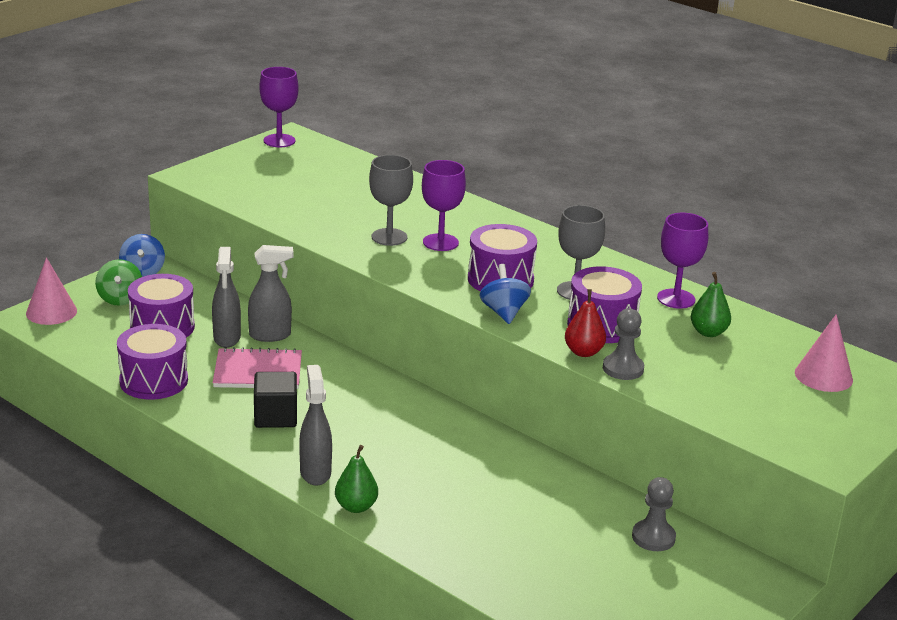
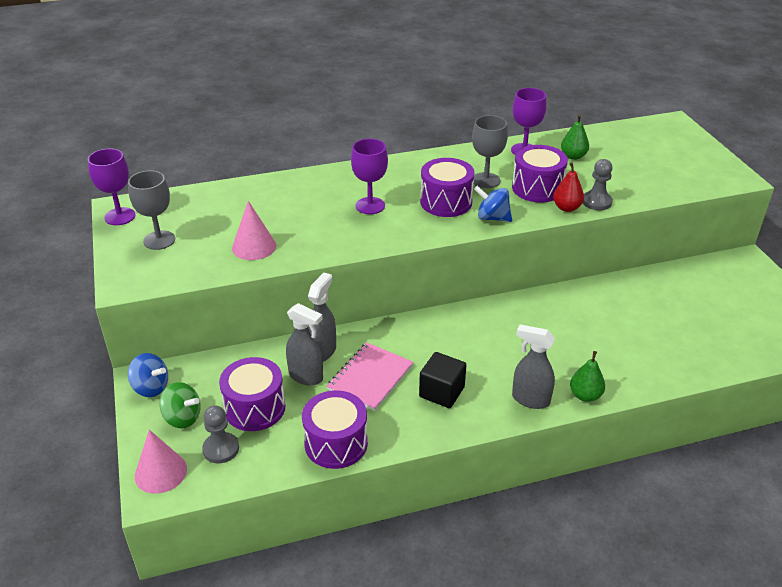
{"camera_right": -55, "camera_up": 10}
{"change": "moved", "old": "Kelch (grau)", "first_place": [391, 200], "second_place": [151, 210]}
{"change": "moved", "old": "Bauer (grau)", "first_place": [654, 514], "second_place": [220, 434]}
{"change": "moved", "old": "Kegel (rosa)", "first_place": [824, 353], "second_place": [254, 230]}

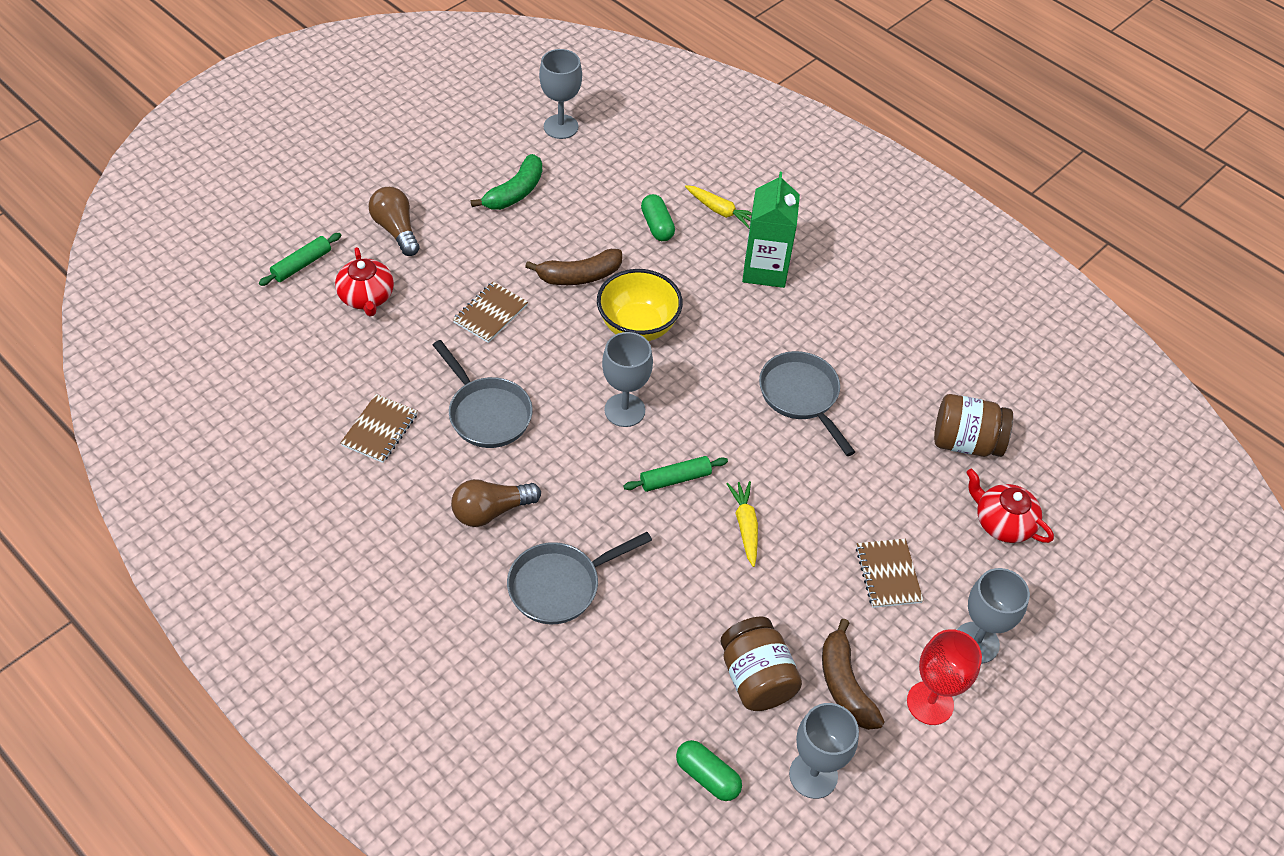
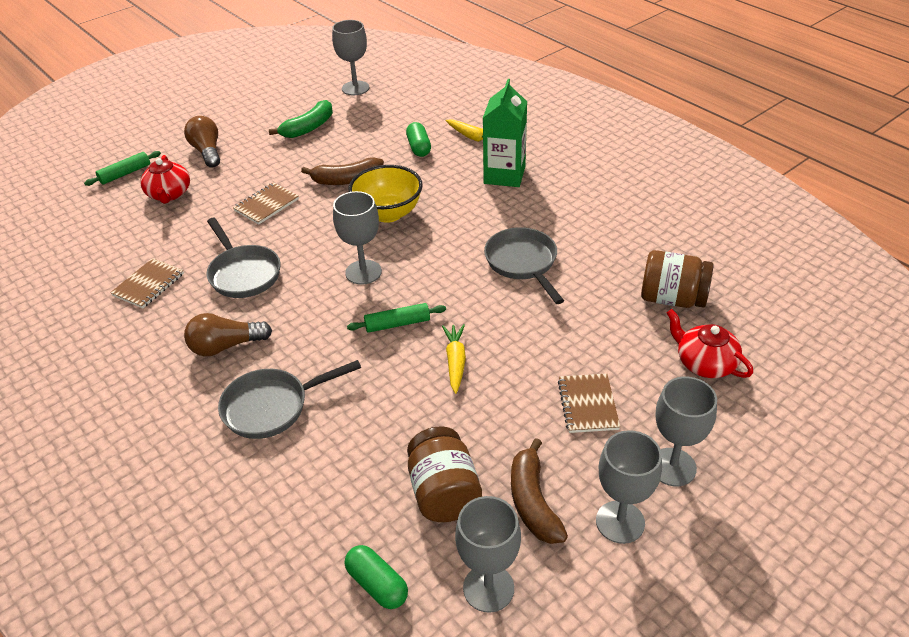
{"camera_right": 10, "camera_up": -10}
{"change": "recoloured", "old": "Kelch (rot)", "new": "Kelch (grau)", "first_place": [944, 677], "second_place": [629, 487]}

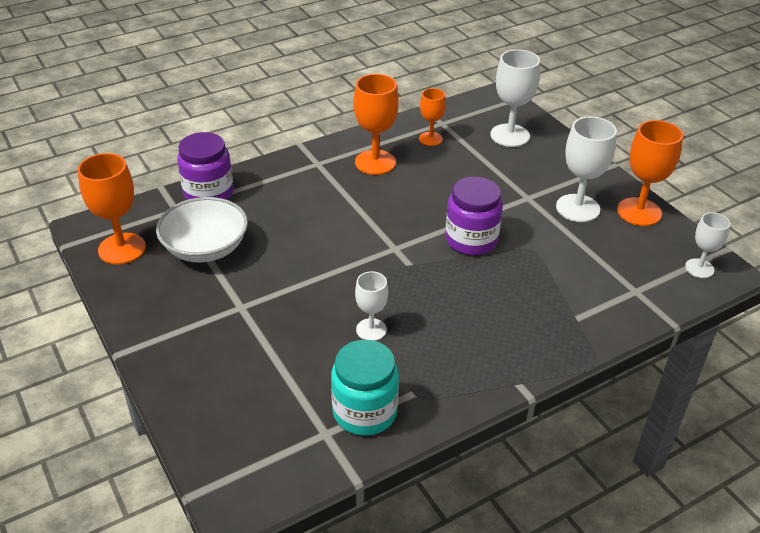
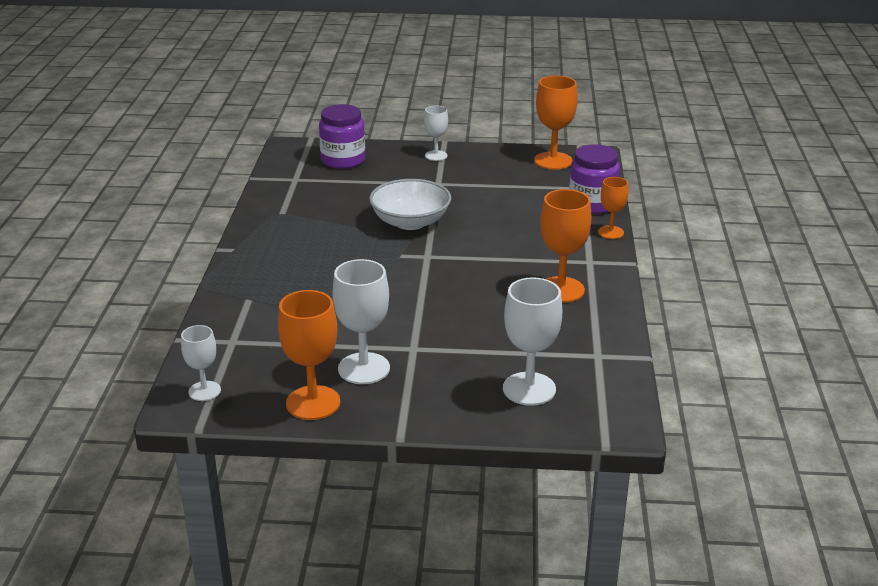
{"camera_right": 125, "camera_up": -10}
{"change": "moved", "old": "Schüssel (weiß)", "first_place": [202, 229], "second_place": [410, 204]}
{"change": "removed", "old": "Einmachglas (türkis)", "first_place": [365, 387]}
{"change": "moved", "old": "Kelch (weiß)", "first_place": [371, 306], "second_place": [436, 133]}
{"change": "moved", "old": "Kelch (orange)", "first_place": [432, 117], "second_place": [613, 208]}
{"change": "moved", "old": "Einmachglas (lila)", "first_place": [474, 216], "second_place": [342, 136]}

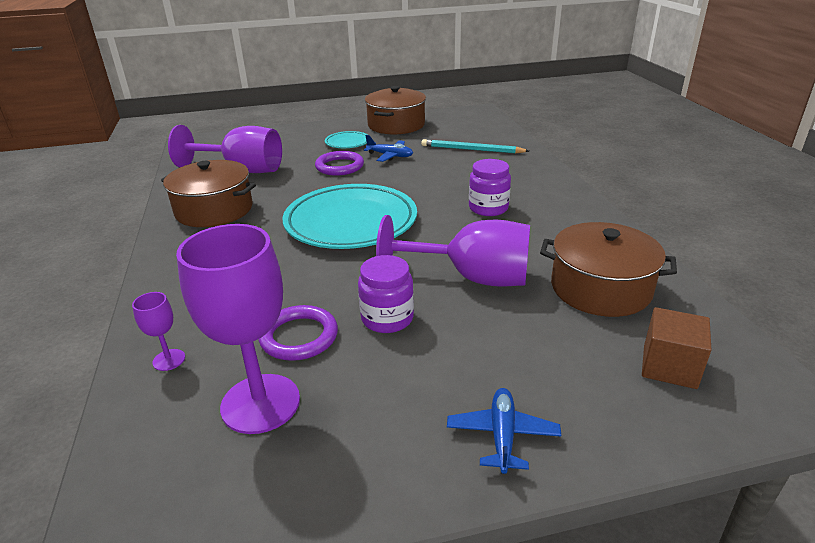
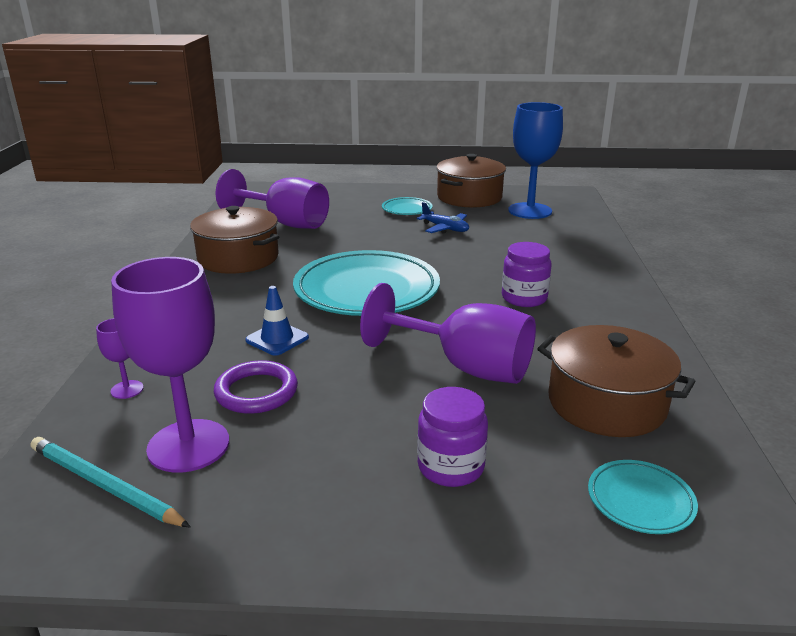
{"camera_right": 15, "camera_up": -5}
{"change": "removed", "old": "Ring (lila)", "first_place": [339, 163]}
{"change": "moved", "old": "Einmachglas (lila)", "first_place": [386, 294], "second_place": [452, 437]}
{"change": "moved", "old": "Bleistift (türkis)", "first_place": [475, 146], "second_place": [111, 482]}
{"change": "removed", "old": "Flugzeug (blau)", "first_place": [504, 431]}
{"change": "replaced", "old": "Kubus (braun)", "new": "Teller (türkis)", "first_place": [676, 348], "second_place": [643, 497]}
{"change": "added", "new": "Leitkegel (blau)", "second_place": [277, 321]}
{"change": "added", "new": "Kelch (blau)", "second_place": [535, 160]}

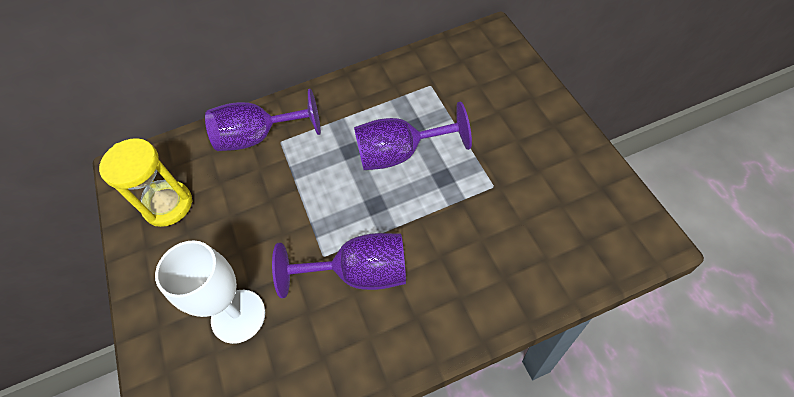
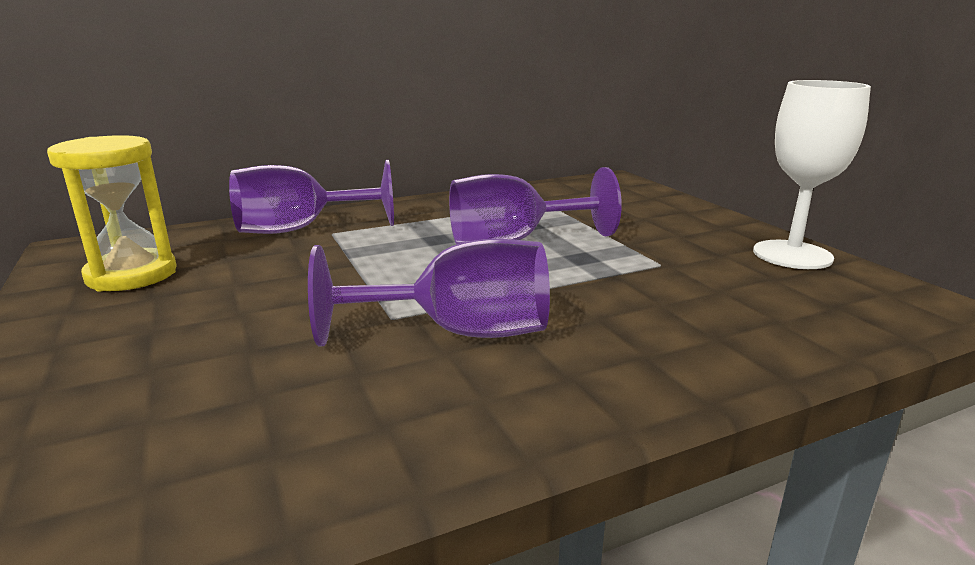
{"camera_right": -10, "camera_up": -35}
{"change": "moved", "old": "Kelch (weiß)", "first_place": [210, 292], "second_place": [812, 174]}

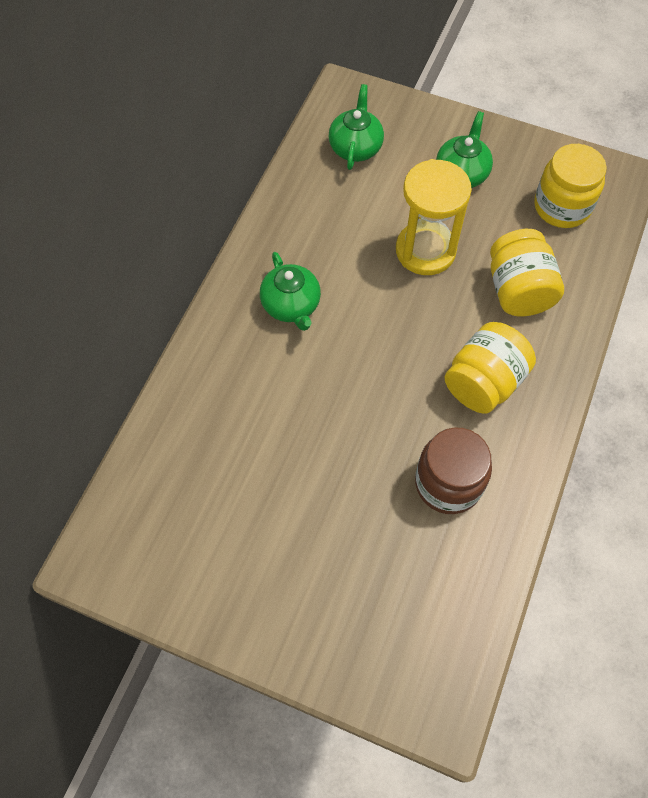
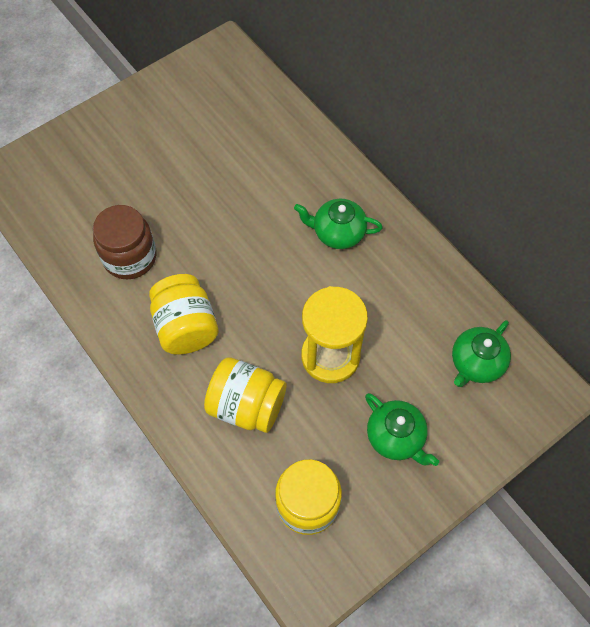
{"camera_right": 120, "camera_up": 0}
{"change": "turned", "old": "Teekanne (grün)", "first_place": [356, 127], "second_place": [481, 353], "degrees": 90}

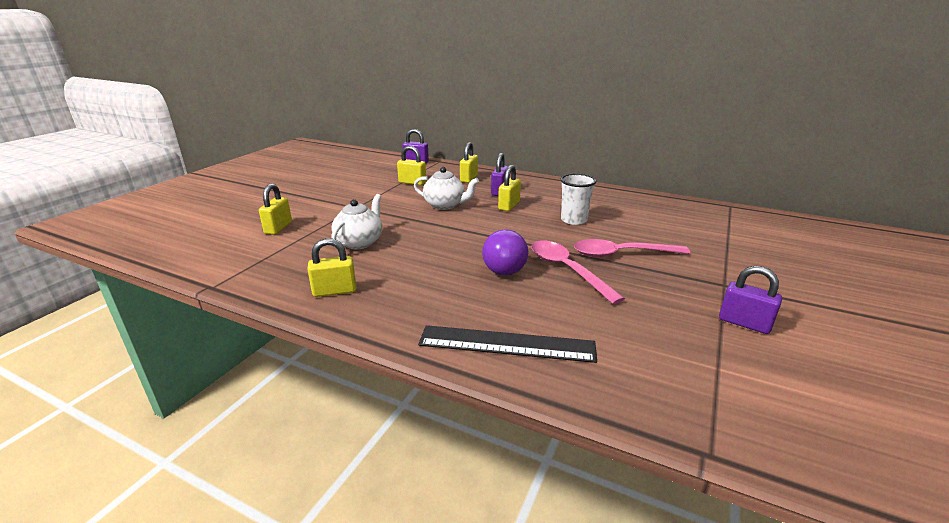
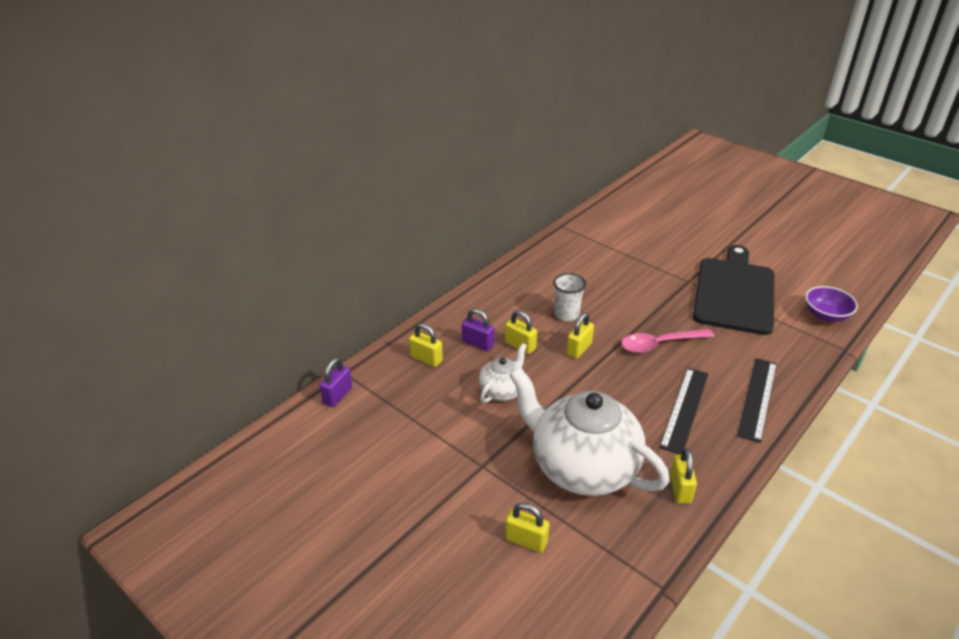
{"camera_right": -75, "camera_up": 10}
{"change": "resized", "old": "Teekanne (weiß)", "first_place": [356, 221], "second_place": [589, 431], "factor": 2.09}
{"change": "moved", "old": "Vorhängeschloss (gelb)", "first_place": [411, 165], "second_place": [580, 336]}
{"change": "removed", "old": "Glühbirne (lila)", "first_place": [505, 252]}
{"change": "removed", "old": "Löffel (rosa)", "first_place": [632, 248]}
{"change": "replaced", "old": "Vorhängeschloss (lila)", "new": "Schneidebrett (schwarz)", "first_place": [750, 300], "second_place": [733, 290]}
{"change": "added", "new": "Lineal (schwarz)", "second_place": [683, 411]}
{"change": "added", "new": "Schüssel (lila)", "second_place": [831, 304]}

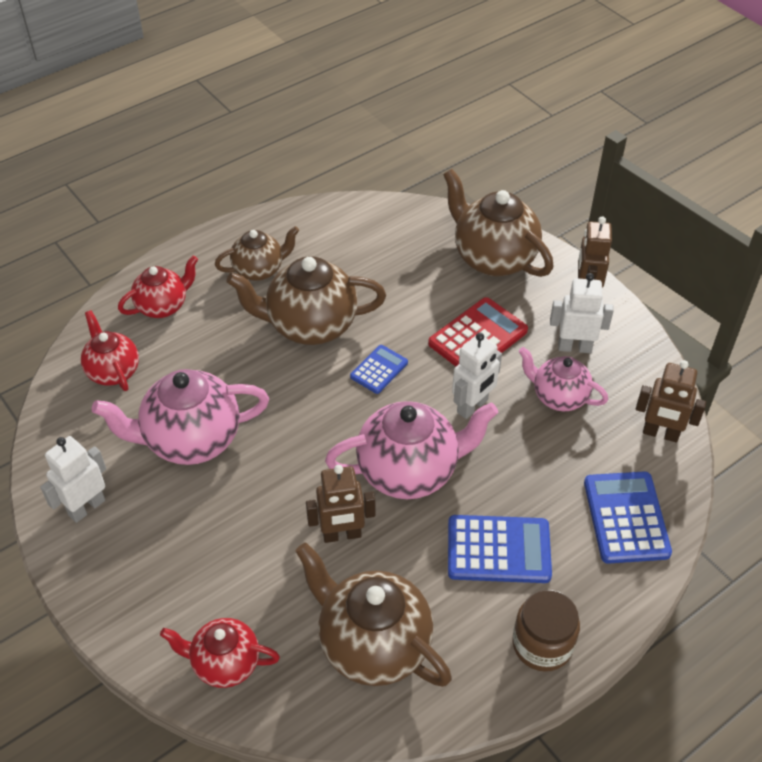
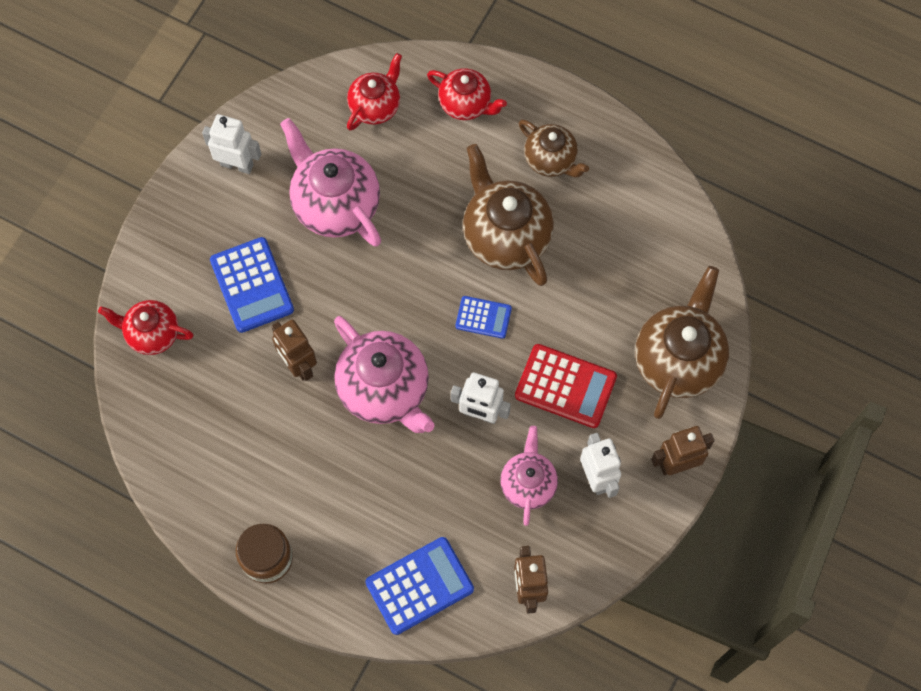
{"camera_right": 65, "camera_up": 20}
{"change": "turned", "old": "Teekanne (rot)", "first_place": [220, 653], "second_place": [145, 327], "degrees": -60}
{"change": "removed", "old": "Teekanne (braun)", "first_place": [373, 614]}
{"change": "moved", "old": "Taschenrechner (blau)", "first_place": [500, 549], "second_place": [252, 285]}

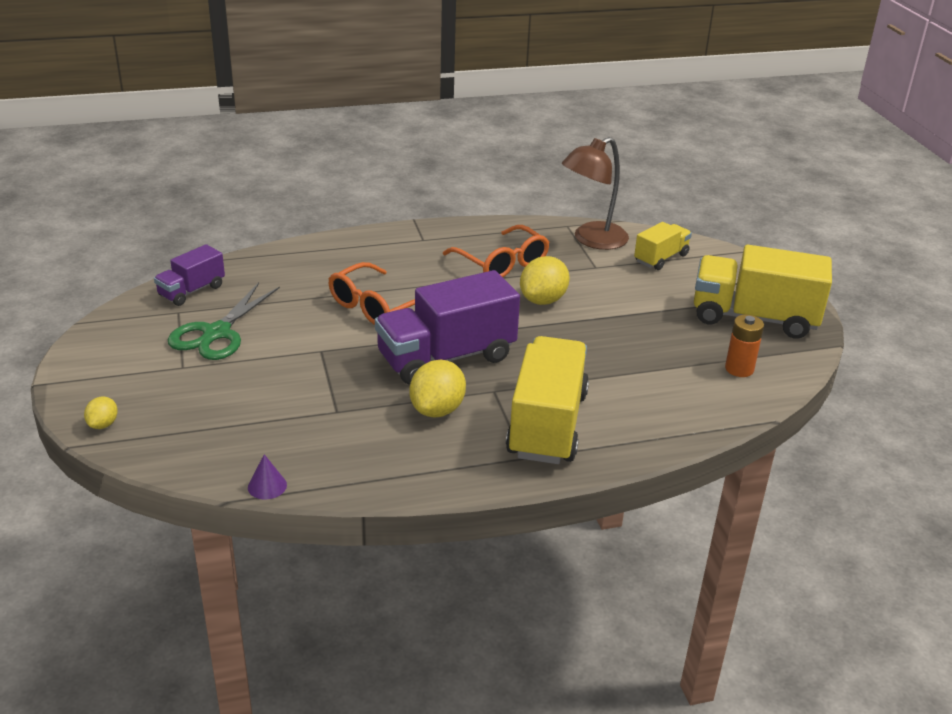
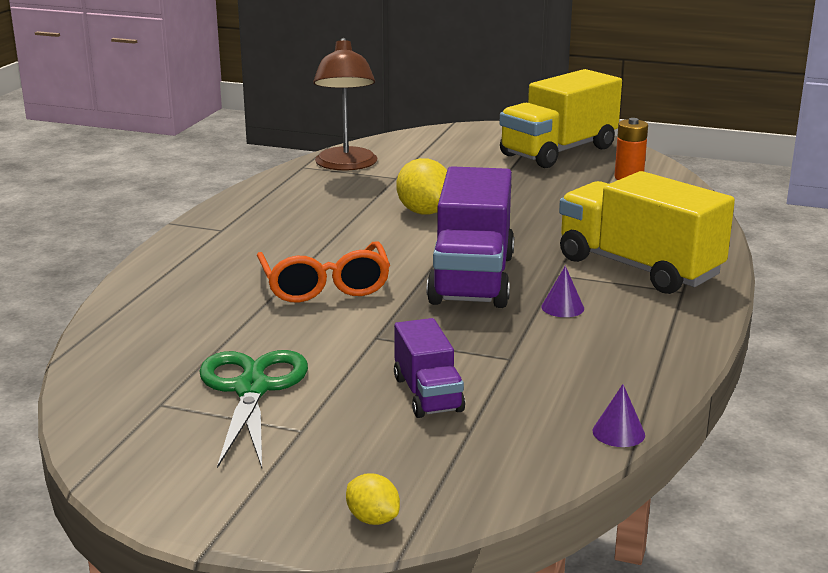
{"camera_right": -55, "camera_up": -10}
{"change": "moved", "old": "Lastwagen (lila)", "first_place": [189, 275], "second_place": [429, 368]}
{"change": "turned", "old": "Schere (grün)", "first_place": [224, 321], "second_place": [253, 409], "degrees": -150}
{"change": "replaced", "old": "Zitrone (gelb)", "new": "Kegel (lila)", "first_place": [438, 389], "second_place": [562, 291]}
{"change": "removed", "old": "Brille (orange)", "first_place": [496, 251]}
{"change": "removed", "old": "Lastwagen (gelb)", "first_place": [663, 246]}

